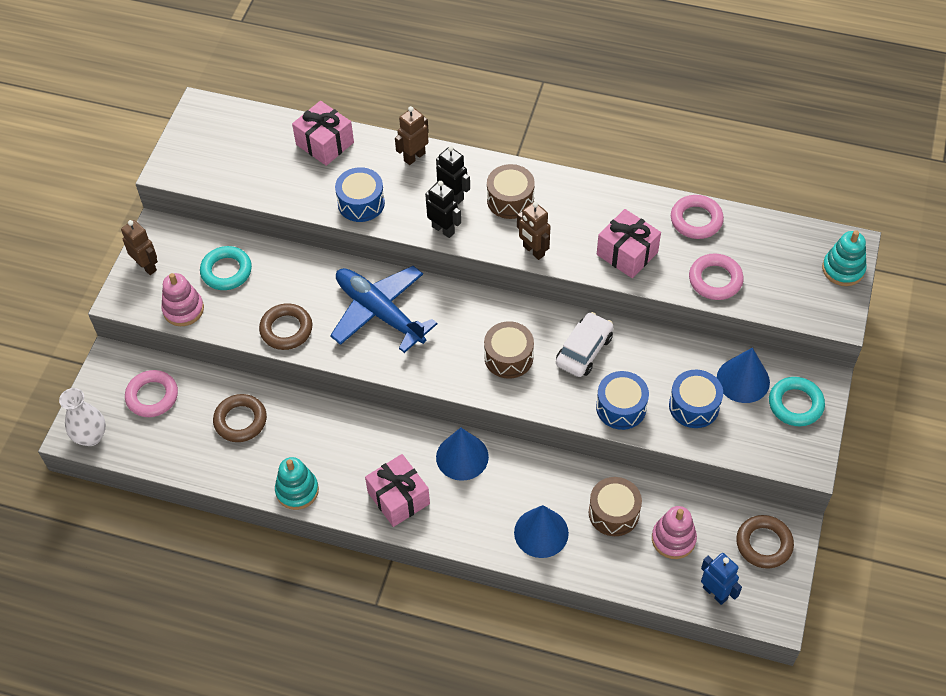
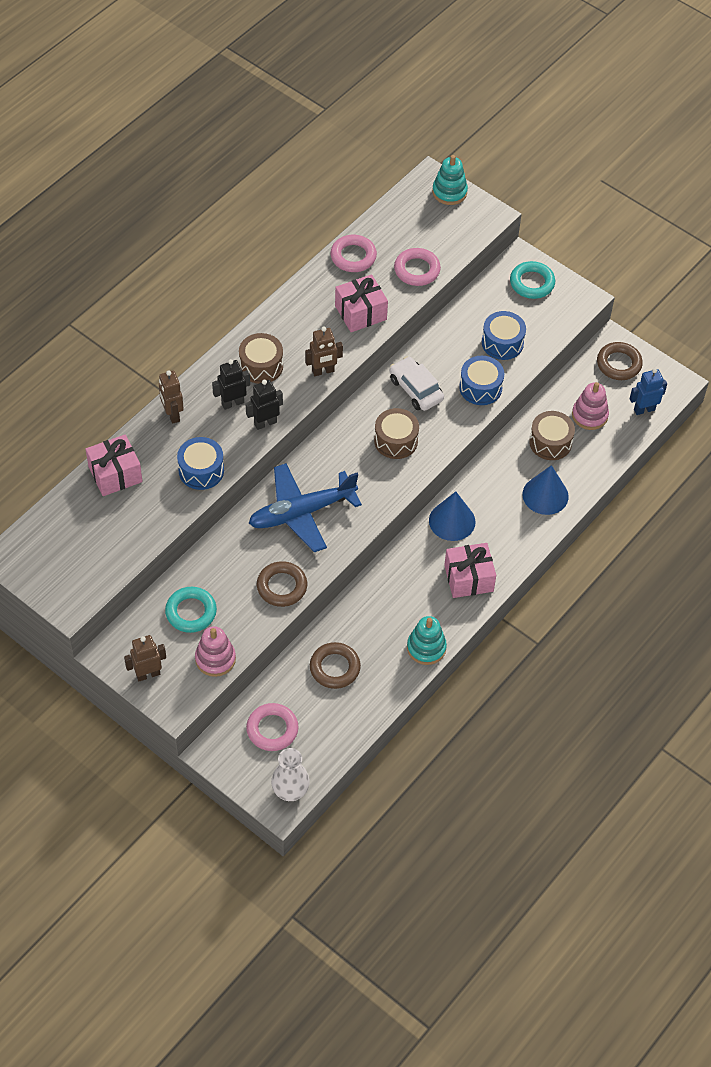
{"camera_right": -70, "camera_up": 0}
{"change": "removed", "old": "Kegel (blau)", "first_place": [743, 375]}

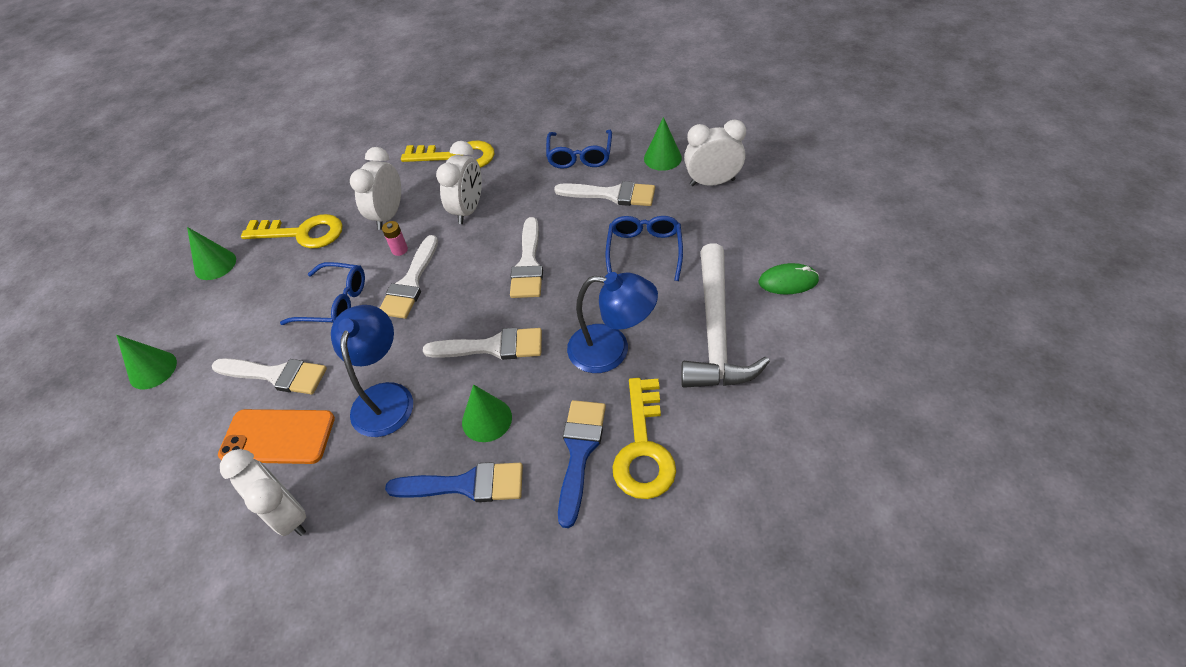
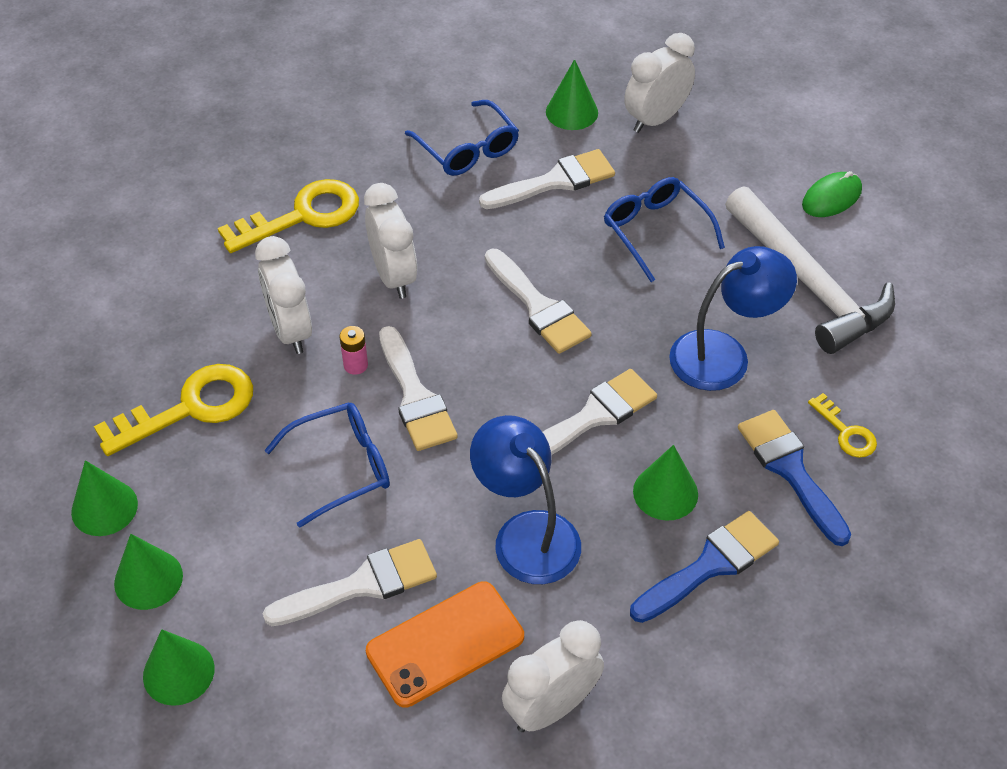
{"camera_right": -40, "camera_up": 0}
{"change": "turned", "old": "Wecker (weiß)", "first_place": [263, 492], "second_place": [553, 676], "degrees": -45}
{"change": "resized", "old": "Schlüssel (gelb)", "first_place": [644, 438], "second_place": [842, 425], "factor": 0.52}
{"change": "added", "new": "Kegel (grün)", "second_place": [148, 572]}

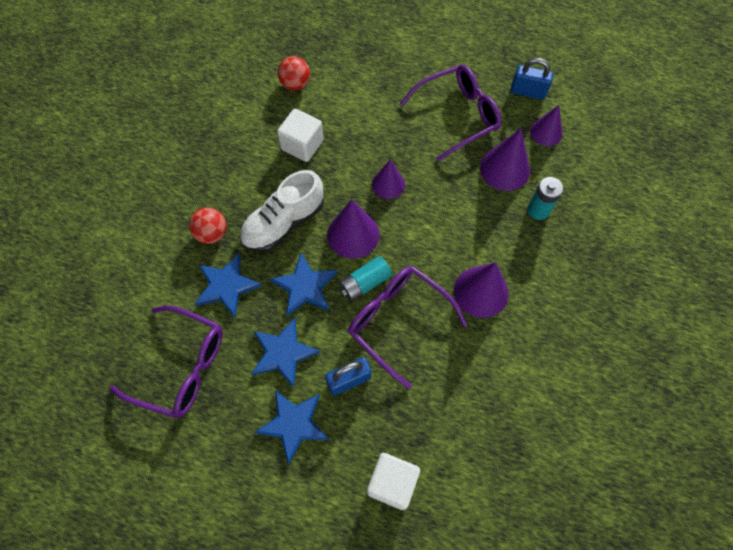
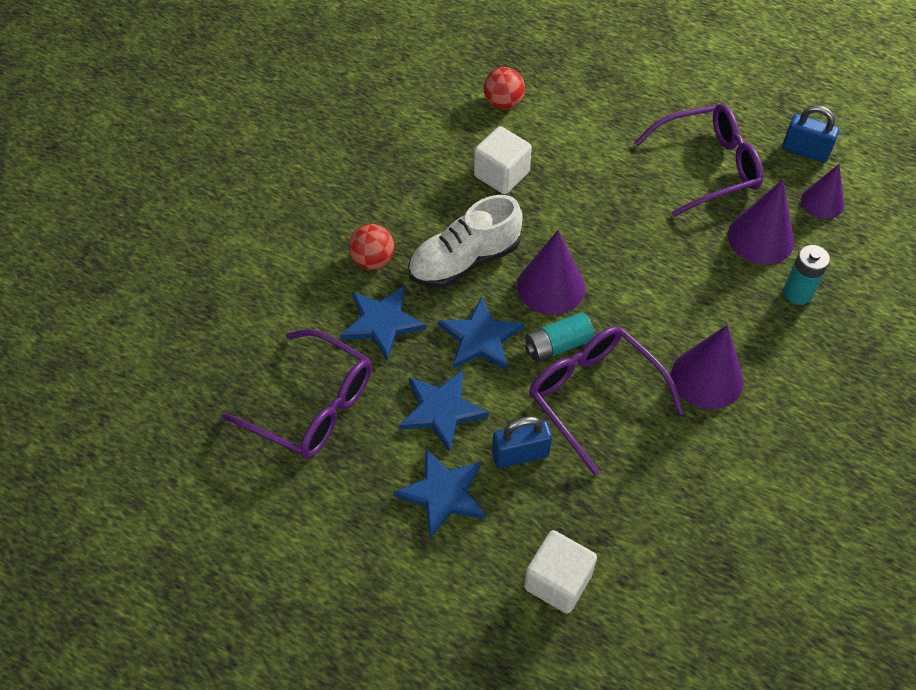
{"camera_right": 10, "camera_up": -10}
{"change": "removed", "old": "Kegel (lila)", "first_place": [388, 179]}

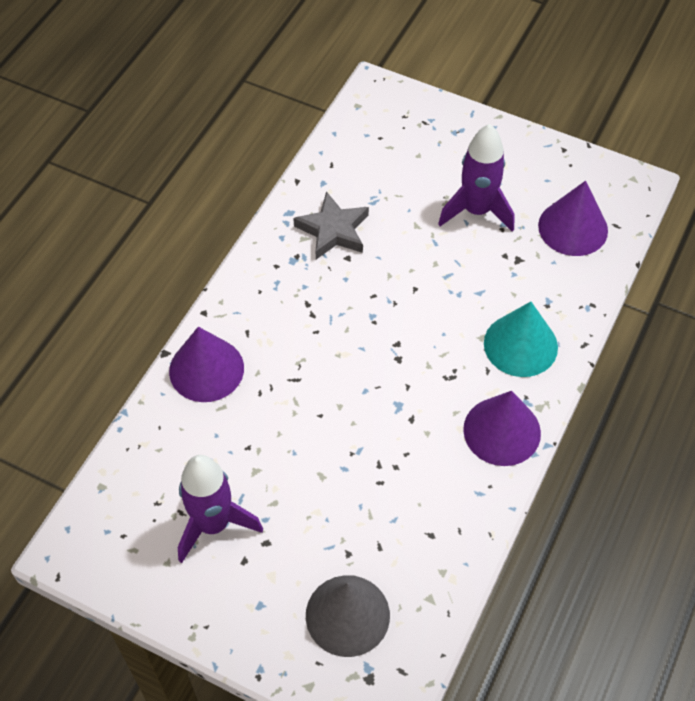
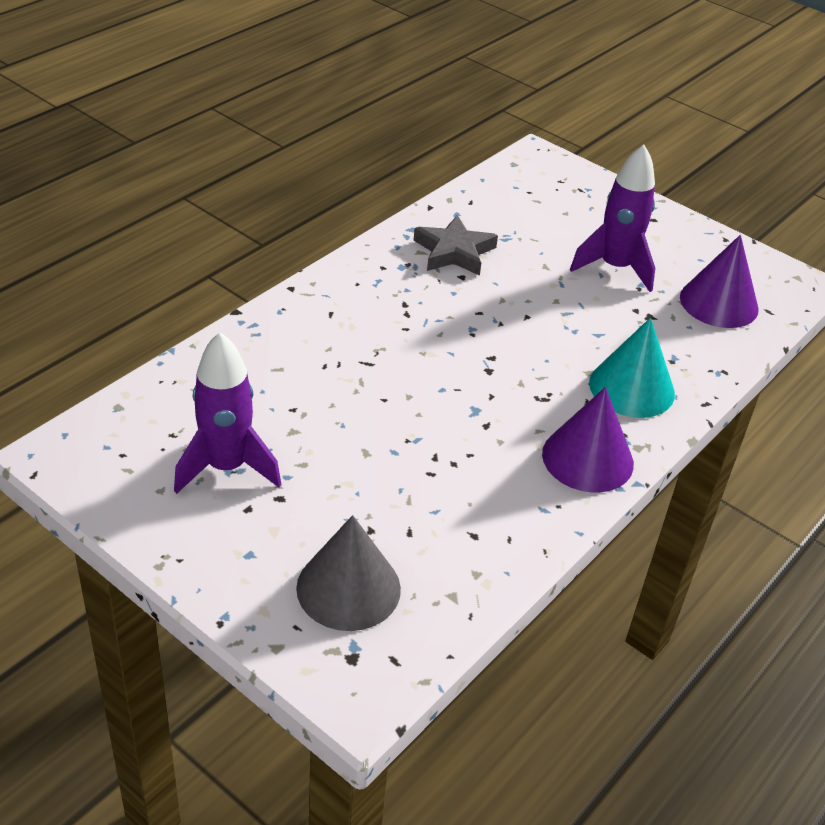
{"camera_right": 10, "camera_up": -15}
{"change": "removed", "old": "Kegel (lila)", "first_place": [206, 364]}

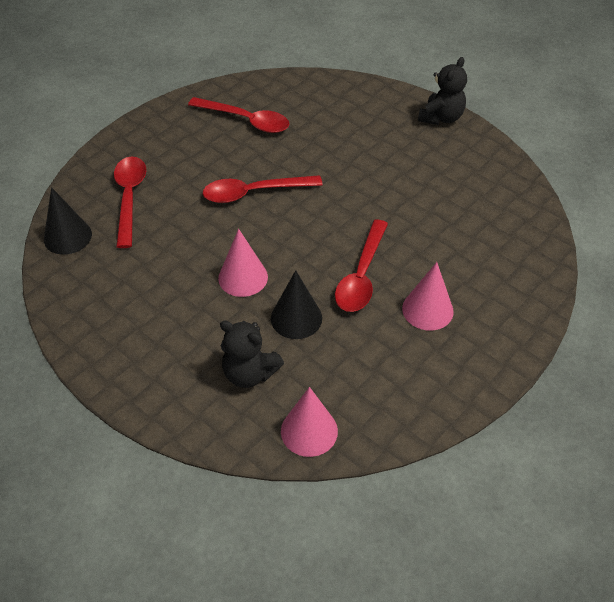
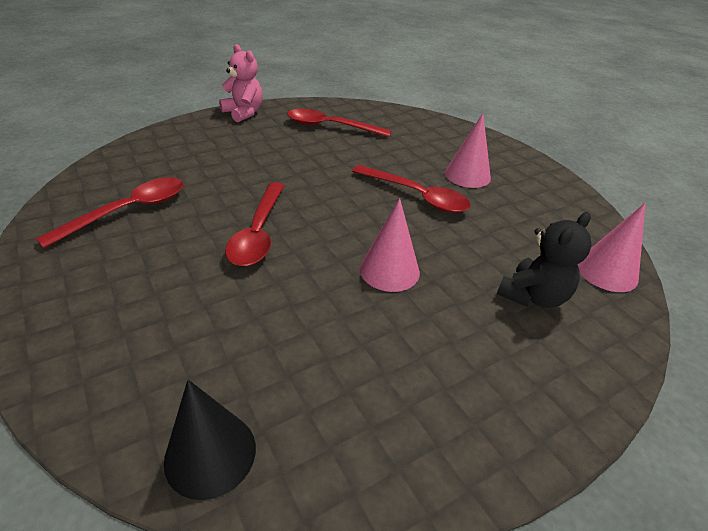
{"camera_right": -75, "camera_up": -10}
{"change": "moved", "old": "Löffel (rot)", "first_place": [130, 202], "second_place": [339, 123]}
{"change": "removed", "old": "Kegel (schwarz)", "first_place": [296, 304]}
{"change": "recoloured", "old": "Teddybär (schwarz)", "new": "Teddybär (rosa)", "first_place": [442, 91], "second_place": [241, 83]}

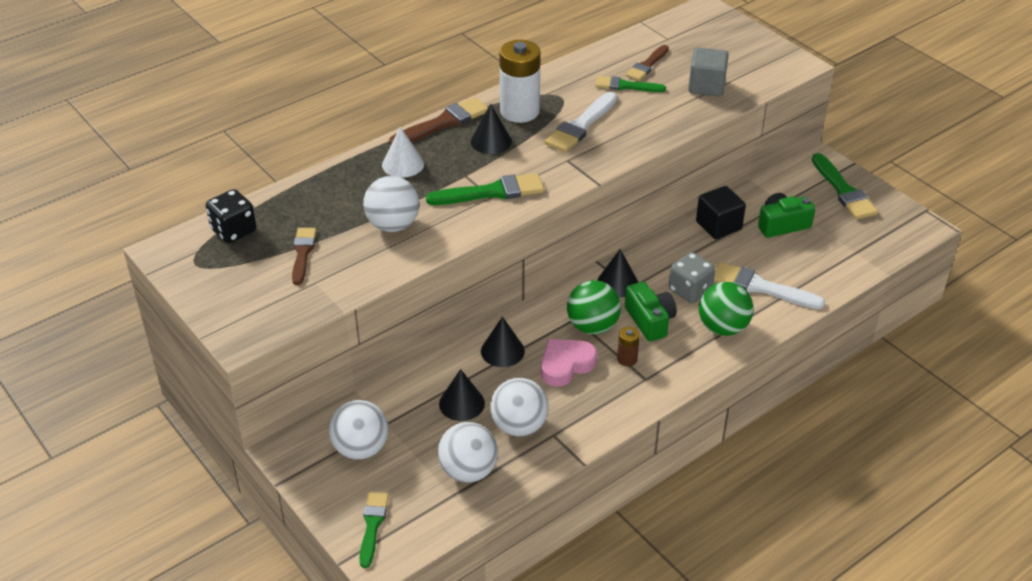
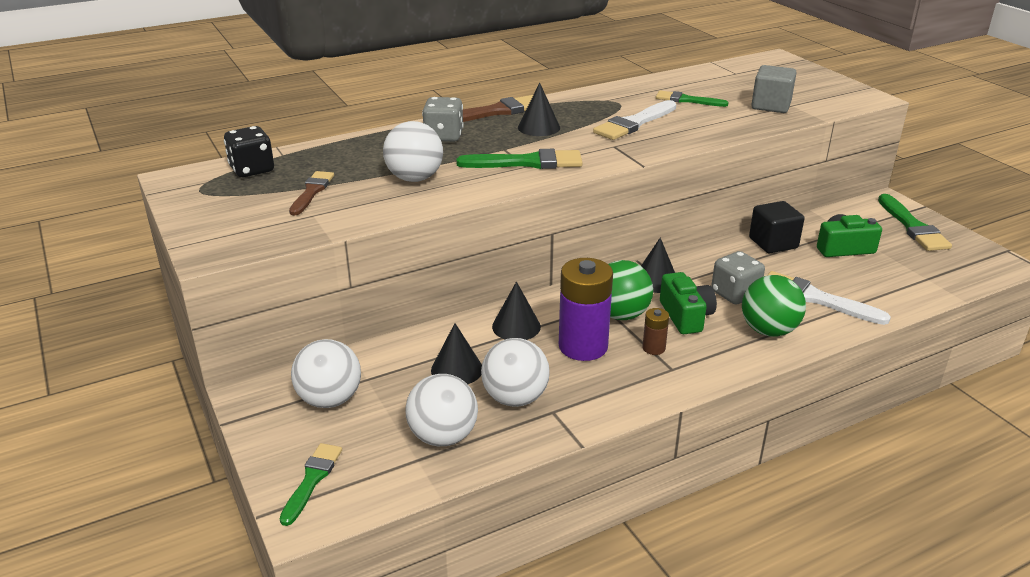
{"camera_right": 10, "camera_up": -10}
{"change": "replaced", "old": "Kegel (weiß)", "new": "Spielwürfel (grau)", "first_place": [403, 152], "second_place": [443, 119]}
{"change": "removed", "old": "Batterie (weiß)", "first_place": [520, 81]}
{"change": "replaced", "old": "Herz (rosa)", "new": "Batterie (lila)", "first_place": [569, 363], "second_place": [586, 309]}
{"change": "removed", "old": "Pinsel (braun)", "first_place": [647, 63]}

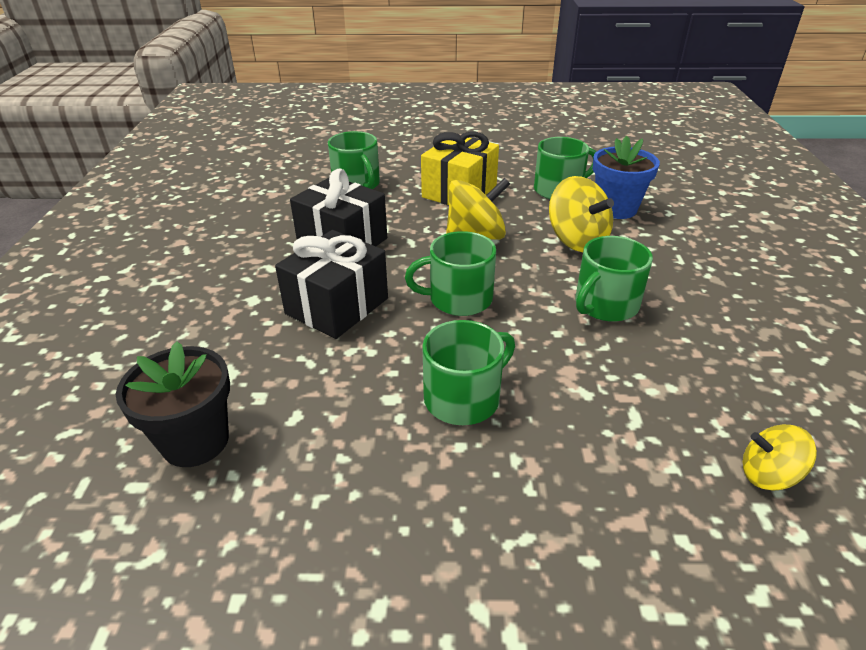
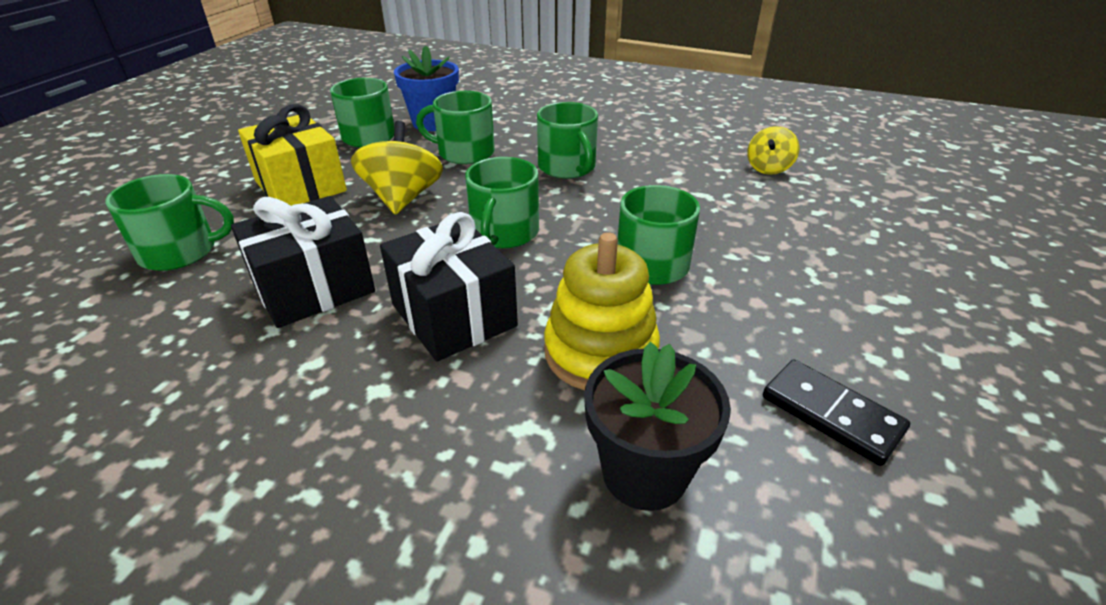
{"camera_right": -70, "camera_up": 0}
{"change": "replaced", "old": "Kreisel (gelb)", "new": "Tasse (grün)", "first_place": [581, 214], "second_place": [455, 127]}
{"change": "added", "new": "Stapelspielzeug (gelb)", "second_place": [602, 311]}
{"change": "added", "new": "Dominostein (schwarz)", "second_place": [836, 413]}

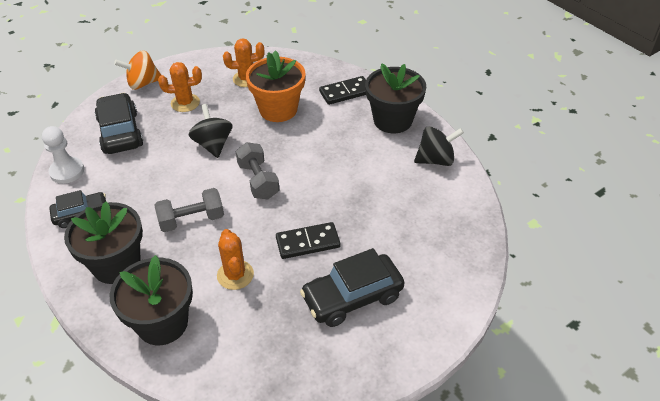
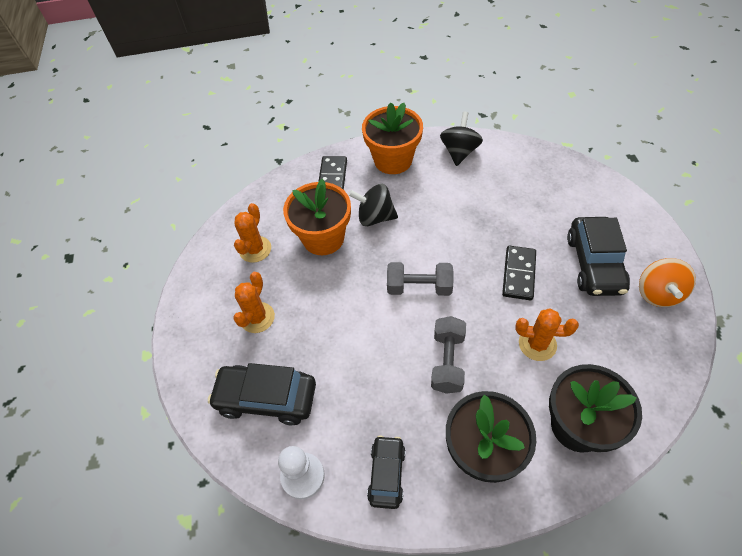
{"camera_right": -60, "camera_up": 10}
{"change": "moved", "old": "Kreisel (orange)", "first_place": [137, 70], "second_place": [667, 282]}
{"change": "moved", "old": "Kreisel (schwarz)", "first_place": [211, 131], "second_place": [373, 205]}
{"change": "recoloured", "old": "Blumentopf (schwarz)", "new": "Blumentopf (orange)", "first_place": [395, 98], "second_place": [392, 138]}

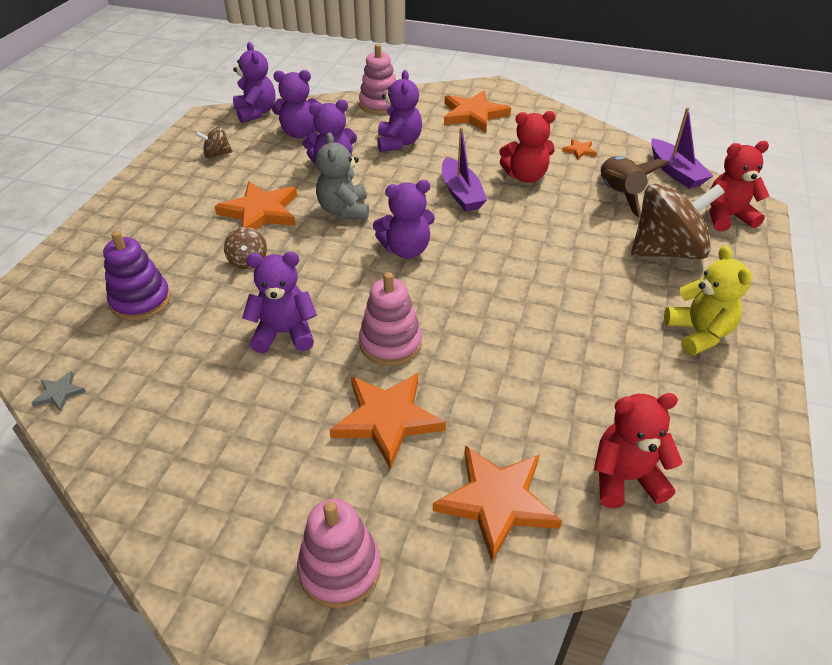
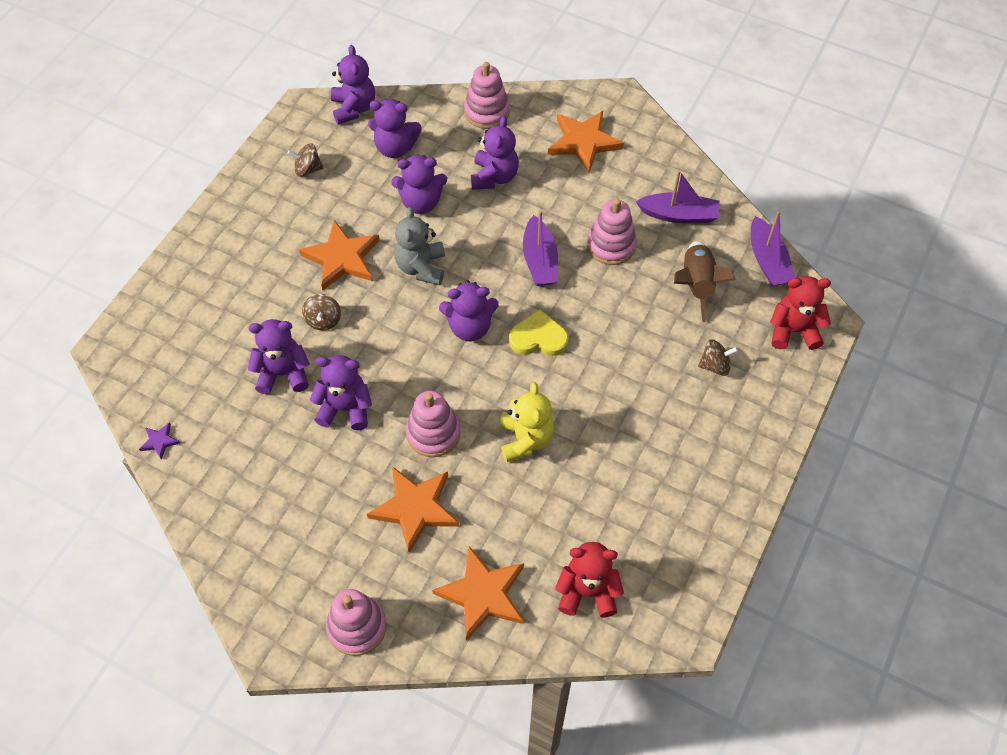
{"camera_right": 10, "camera_up": 15}
{"change": "recoloured", "old": "Stern (grau)", "new": "Stern (lila)", "first_place": [58, 391], "second_place": [159, 441]}
{"change": "removed", "old": "Stapelspielzeug (lila)", "first_place": [137, 276]}
{"change": "replaced", "old": "Teddybär (rot)", "new": "Stapelspielzeug (rosa)", "first_place": [527, 147], "second_place": [612, 231]}
{"change": "replaced", "old": "Stern (orange)", "new": "Boot (lila)", "first_place": [579, 149], "second_place": [677, 196]}
{"change": "resized", "old": "Kreisel (braun)", "first_place": [678, 221], "second_place": [718, 357], "factor": 0.46}
{"change": "moved", "old": "Teddybär (gelb)", "first_place": [708, 301], "second_place": [527, 422]}
{"change": "added", "new": "Teddybär (lila)", "second_place": [279, 356]}
{"change": "added", "new": "Herz (gelb)", "second_place": [539, 333]}

